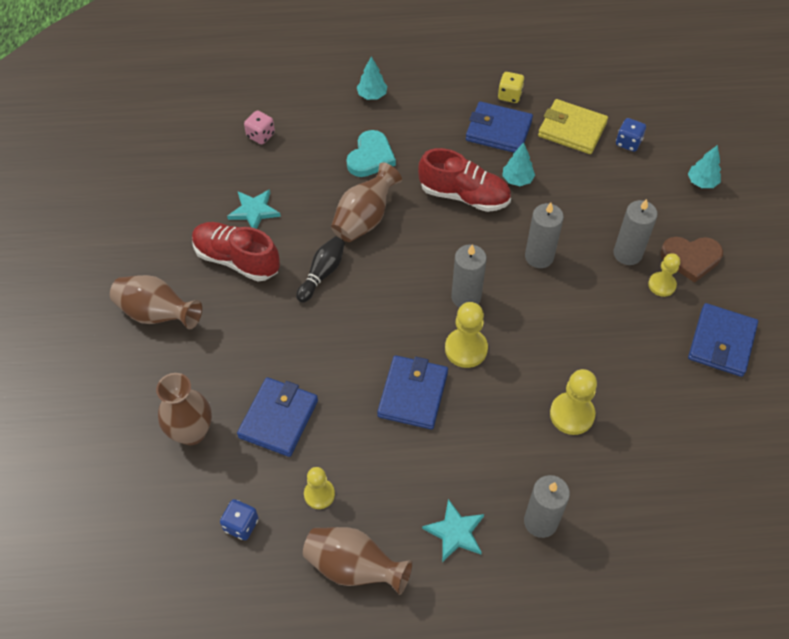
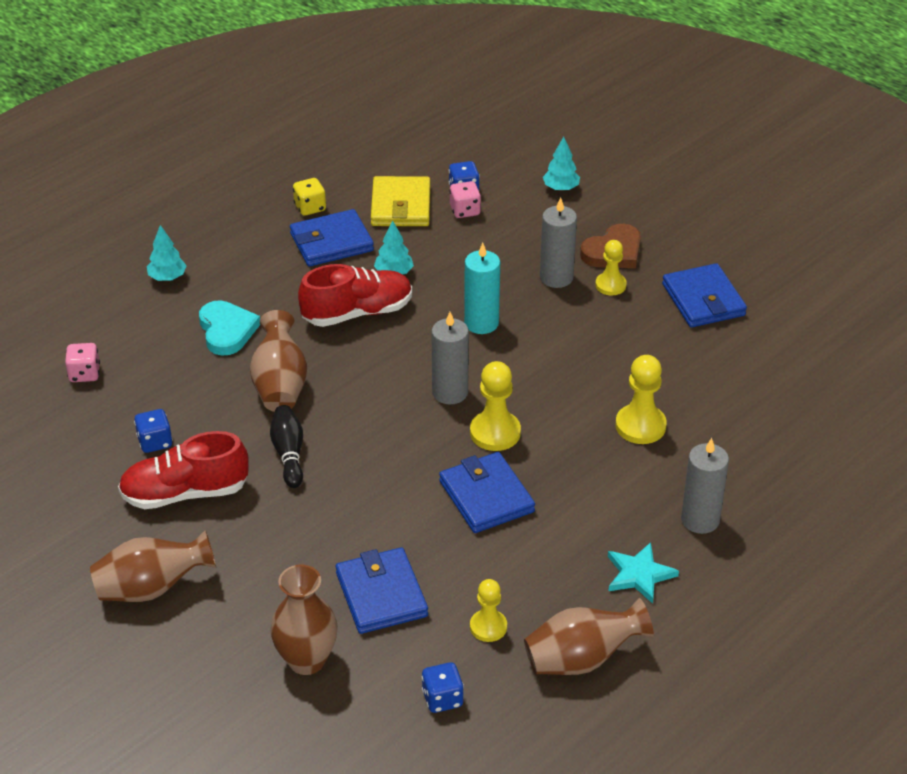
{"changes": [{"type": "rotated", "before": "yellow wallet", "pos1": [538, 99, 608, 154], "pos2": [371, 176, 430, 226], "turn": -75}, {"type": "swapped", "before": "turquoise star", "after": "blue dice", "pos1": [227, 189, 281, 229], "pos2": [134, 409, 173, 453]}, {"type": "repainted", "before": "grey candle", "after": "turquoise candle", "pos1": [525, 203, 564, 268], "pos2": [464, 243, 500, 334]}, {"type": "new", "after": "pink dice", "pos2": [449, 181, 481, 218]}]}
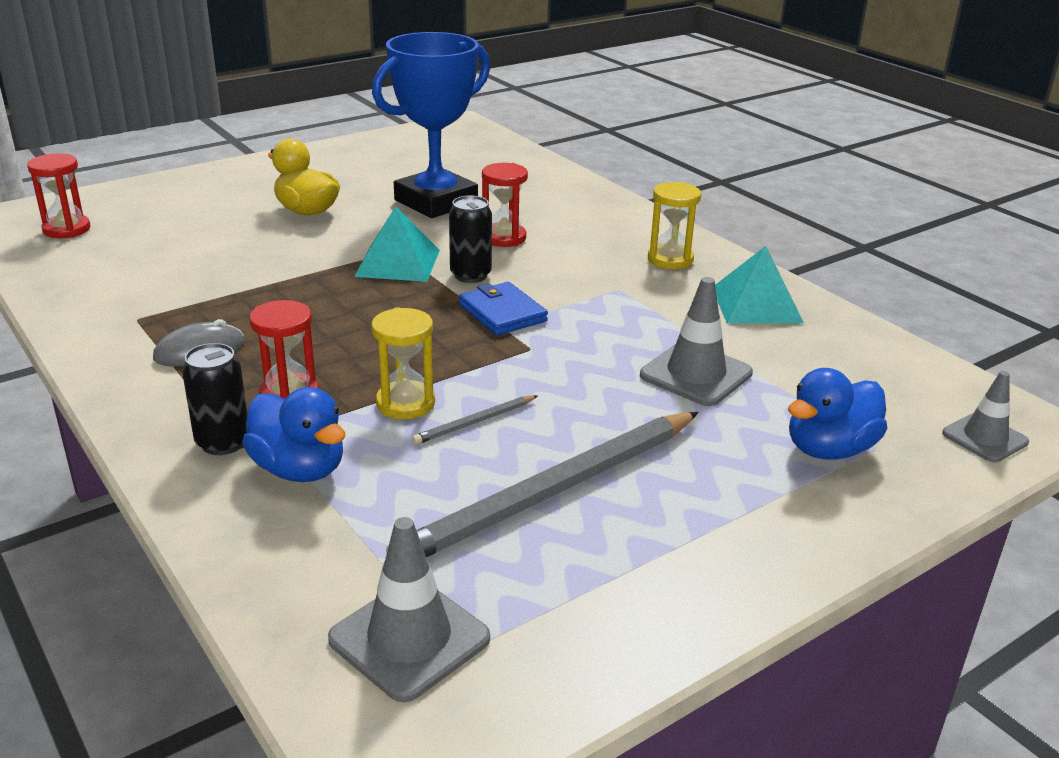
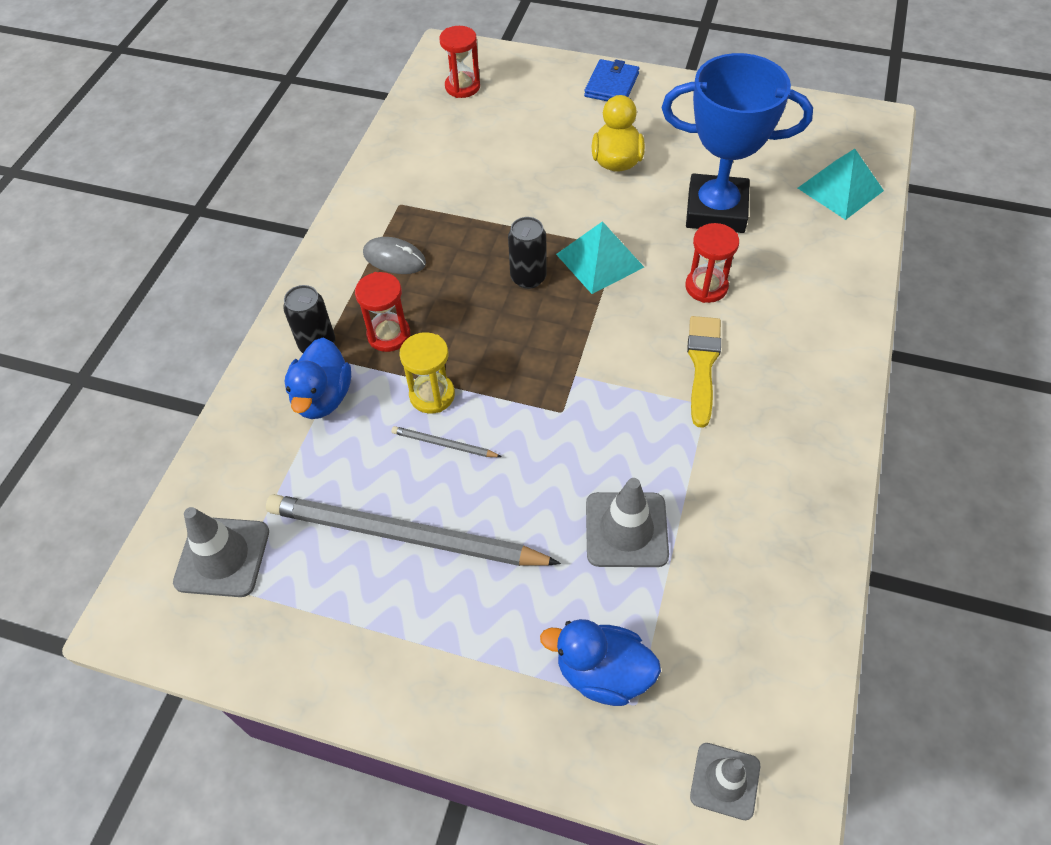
{"changes": [{"type": "gone", "before": "yellow hourglass", "pos1": [648, 182, 701, 269]}, {"type": "shifted", "before": "black can", "pos1": [449, 195, 492, 283], "pos2": [508, 217, 547, 289]}, {"type": "shifted", "before": "turquoise pyramid", "pos1": [715, 246, 804, 324], "pos2": [798, 149, 884, 220]}, {"type": "shifted", "before": "blue wallet", "pos1": [459, 282, 548, 336], "pos2": [584, 59, 639, 101]}, {"type": "new", "after": "yellow brush", "pos2": [687, 316, 721, 428]}]}
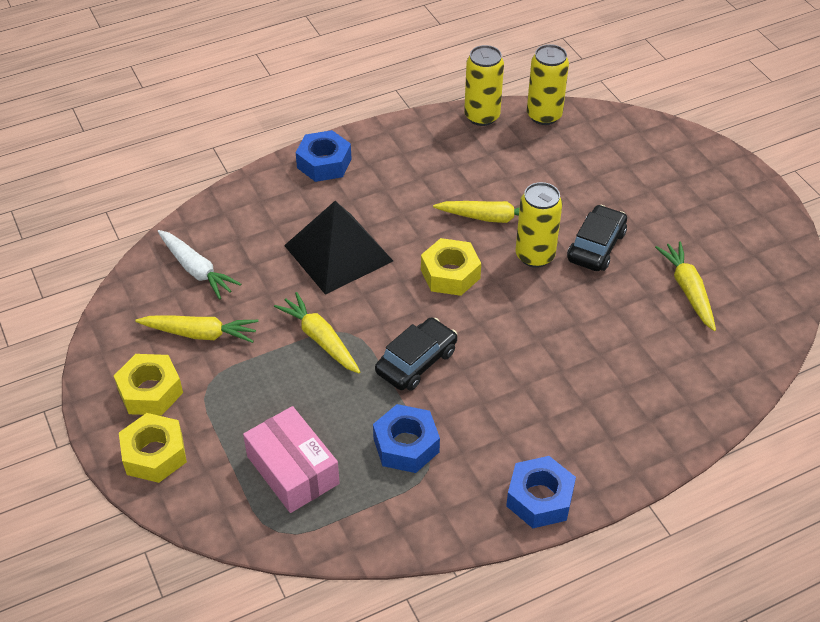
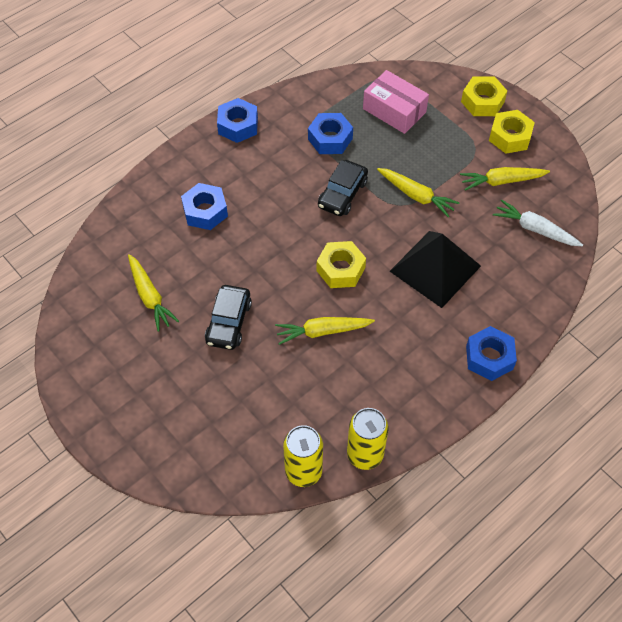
{"changes": [{"type": "gone", "before": "yellow can", "pos1": [515, 182, 562, 268]}, {"type": "new", "after": "blue nut", "pos2": [181, 183, 228, 230]}]}
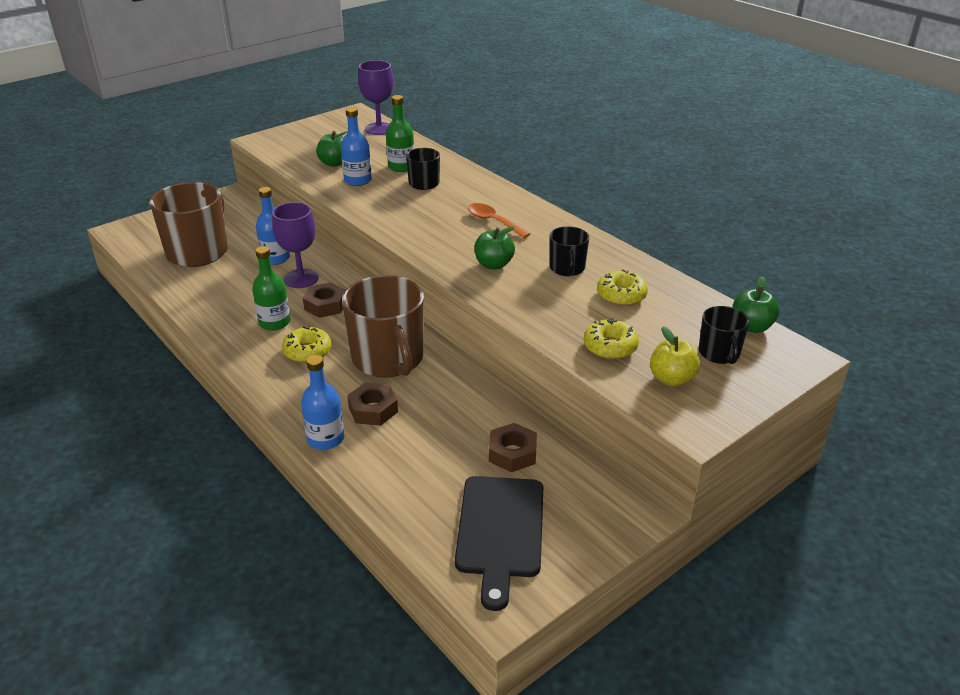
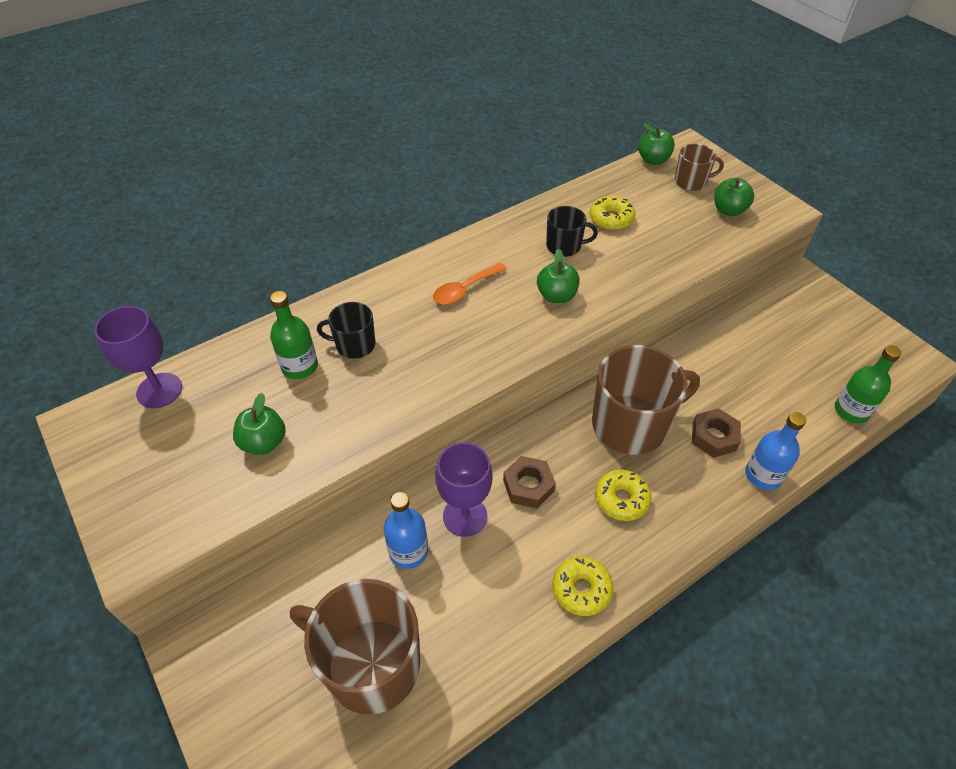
{"changes": [{"type": "gone", "before": "blue bottle", "pos1": [341, 107, 372, 186]}, {"type": "shifted", "before": "green bottle", "pos1": [252, 246, 290, 331], "pos2": [835, 345, 901, 423]}, {"type": "repainted", "before": "black mug", "after": "brown mug", "pos1": [699, 306, 749, 364], "pos2": [675, 144, 724, 191]}, {"type": "shifted", "before": "yellow donut", "pos1": [584, 319, 639, 359], "pos2": [552, 556, 614, 616]}, {"type": "repainted", "before": "yellow apple", "after": "green apple", "pos1": [650, 326, 700, 386], "pos2": [714, 178, 754, 216]}, {"type": "gone", "before": "brown nut", "pos1": [489, 423, 537, 472]}, {"type": "gone", "before": "black cutting board", "pos1": [455, 476, 543, 611]}]}
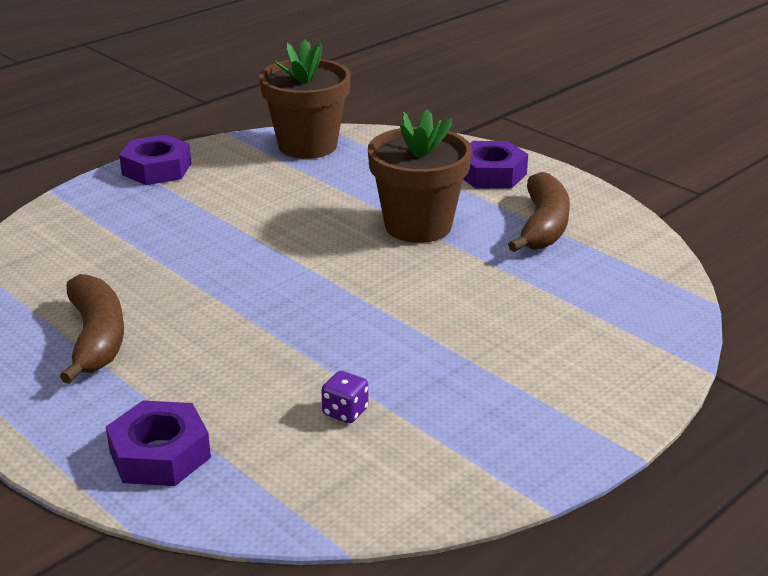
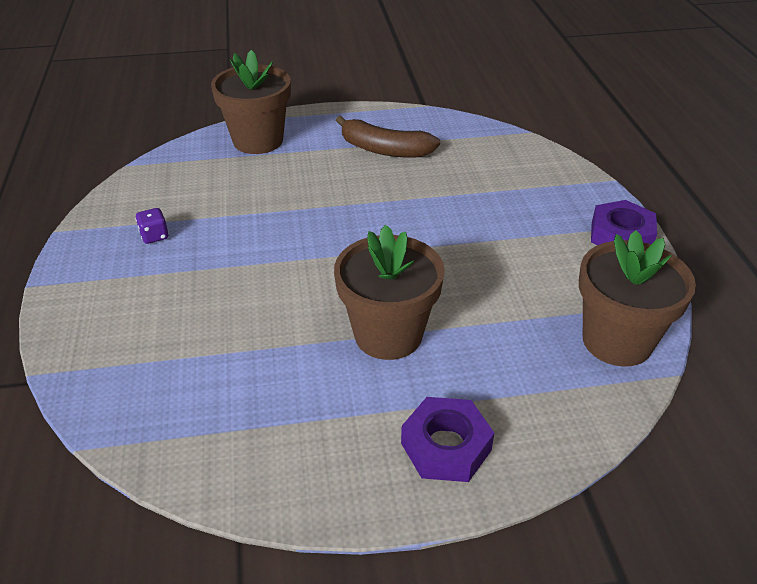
{"changes": [{"type": "gone", "before": "brown banana", "pos1": [508, 172, 570, 252]}, {"type": "shifted", "before": "purple dice", "pos1": [321, 371, 368, 423], "pos2": [135, 208, 169, 244]}, {"type": "swapped", "before": "purple nut", "after": "brown flower pot", "pos1": [106, 401, 211, 486], "pos2": [211, 50, 291, 154]}]}
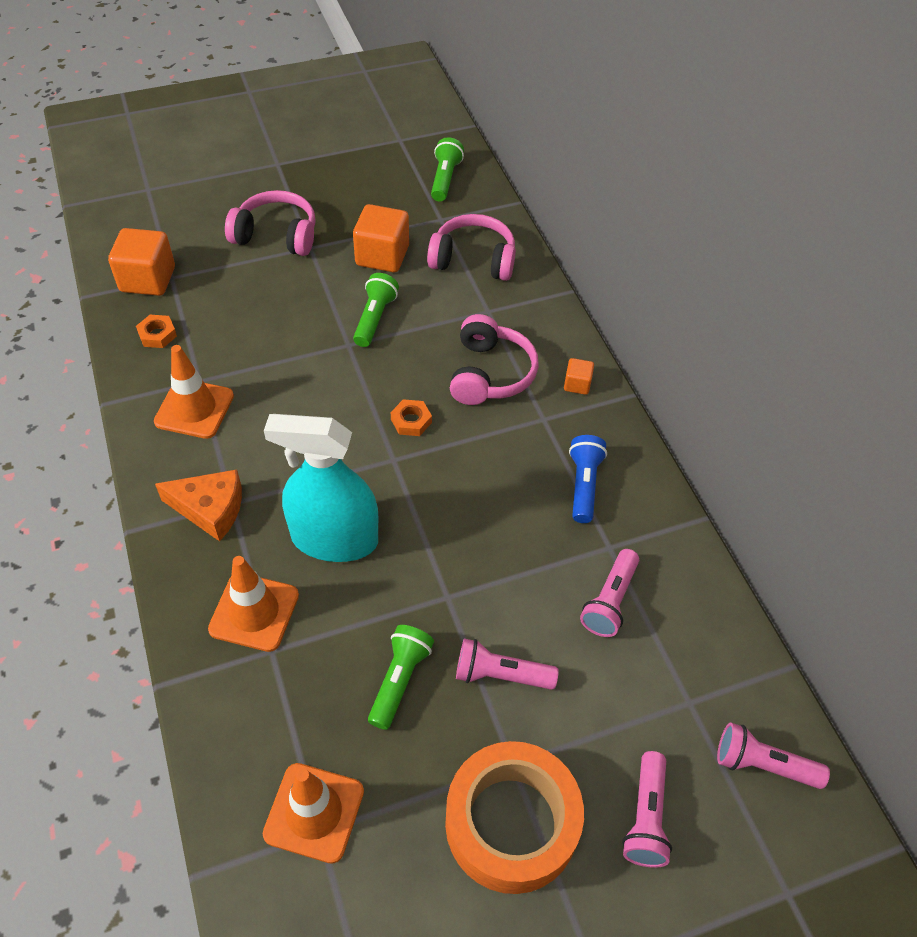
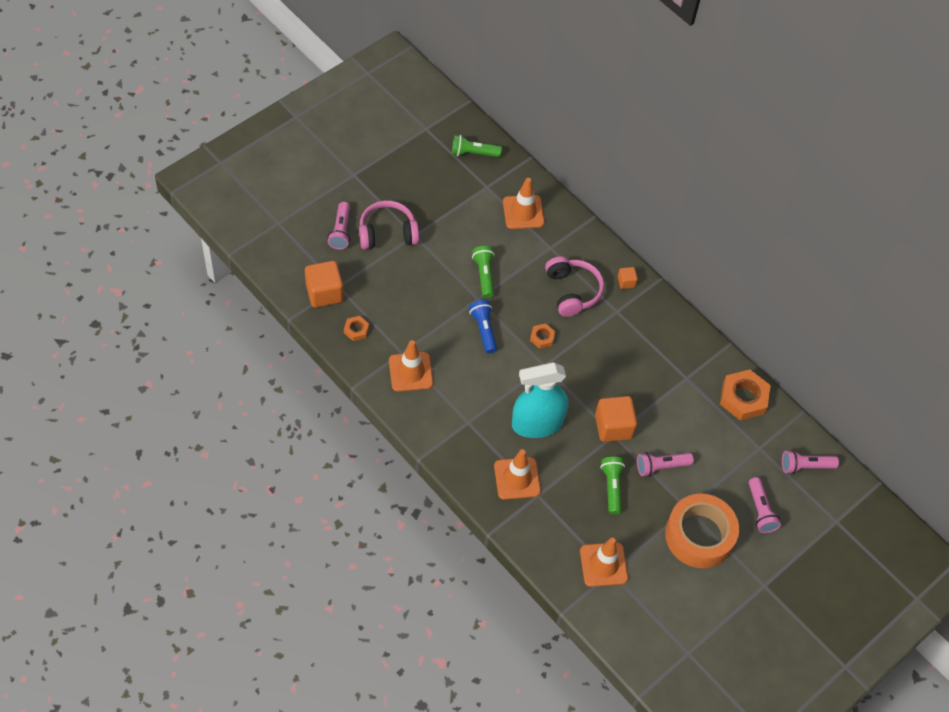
{"changes": [{"type": "rotated", "before": "green flashlight", "pos1": [431, 137, 464, 201], "pos2": [452, 135, 502, 157], "turn": -75}, {"type": "shifted", "before": "orange cube", "pos1": [353, 204, 409, 272], "pos2": [595, 396, 637, 442]}, {"type": "swapped", "before": "pink headphones", "after": "orange traffic cone", "pos1": [427, 214, 516, 281], "pos2": [503, 178, 545, 229]}, {"type": "shifted", "before": "blue flashlight", "pos1": [569, 435, 607, 523], "pos2": [469, 300, 497, 353]}, {"type": "gone", "before": "orange cheese", "pos1": [155, 469, 242, 541]}, {"type": "shifted", "before": "pink flashlight", "pos1": [580, 549, 639, 637], "pos2": [328, 202, 350, 250]}, {"type": "new", "after": "orange nut", "pos2": [720, 370, 771, 421]}]}
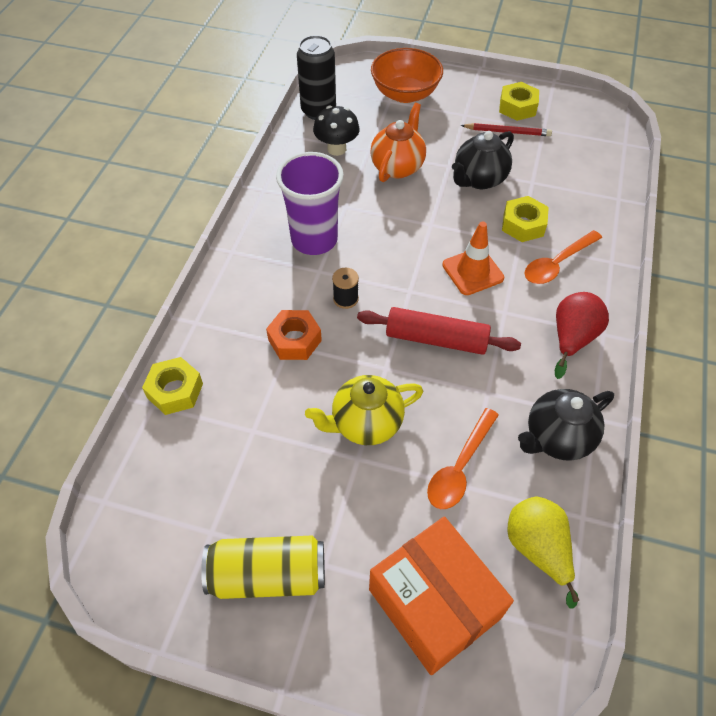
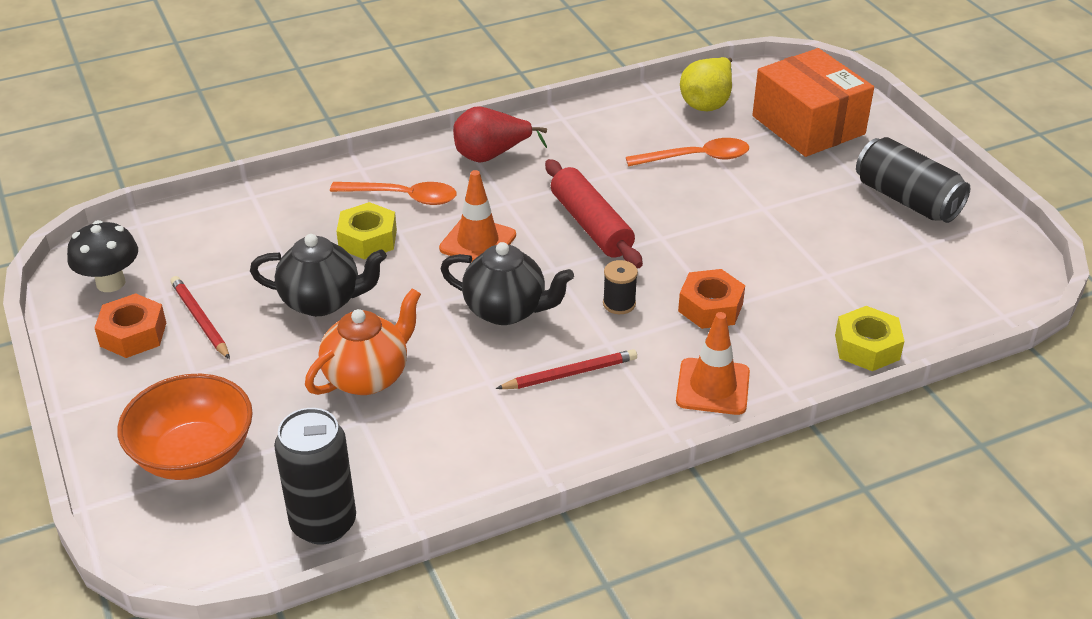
{"changes": [{"type": "repainted", "before": "yellow nut", "after": "orange nut", "pos1": [499, 82, 539, 121], "pos2": [94, 293, 166, 358]}, {"type": "rotated", "before": "orange teapot", "pos1": [370, 103, 426, 182], "pos2": [305, 288, 421, 395], "turn": 150}, {"type": "shifted", "before": "black mushroom", "pos1": [313, 106, 360, 156], "pos2": [67, 220, 138, 292]}, {"type": "swapped", "before": "purple cup", "after": "red pencil", "pos1": [276, 152, 344, 255], "pos2": [496, 349, 637, 389]}, {"type": "gone", "before": "yellow teapot", "pos1": [305, 375, 423, 445]}, {"type": "shifted", "before": "black teapot", "pos1": [518, 389, 614, 461], "pos2": [440, 242, 574, 325]}, {"type": "rotated", "before": "orange box", "pos1": [369, 516, 514, 675], "pos2": [752, 48, 874, 157], "turn": -45}, {"type": "repainted", "before": "yellow can", "after": "black can", "pos1": [201, 535, 325, 599], "pos2": [856, 137, 970, 223]}, {"type": "new", "after": "orange traffic cone", "pos2": [676, 312, 750, 415]}]}
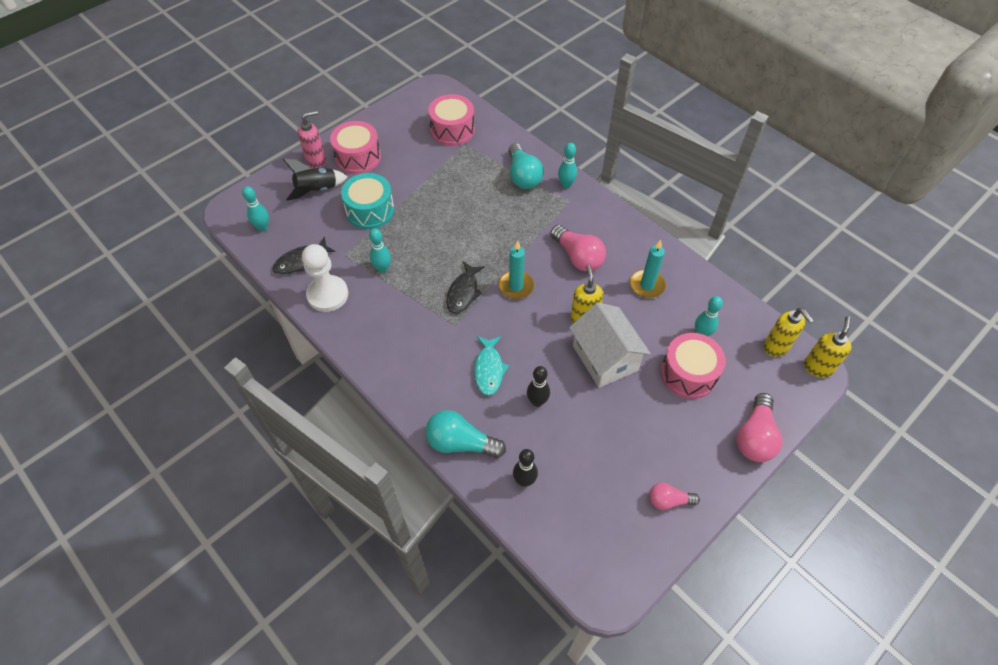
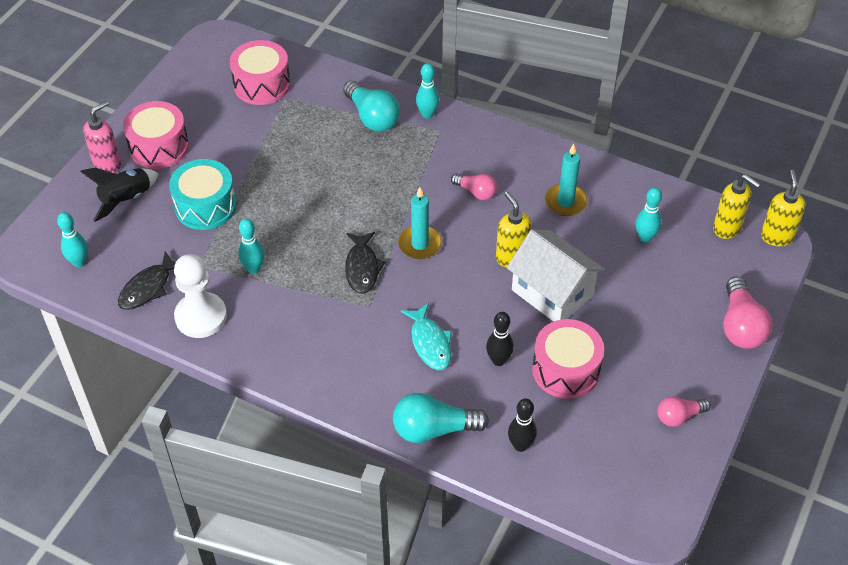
{"changes": [{"type": "scaled", "before": "pink light bulb", "pos1": [550, 225, 606, 272], "pos2": [451, 173, 497, 200], "scale": 0.61}, {"type": "shifted", "before": "pink drum", "pos1": [661, 333, 726, 399], "pos2": [532, 319, 604, 399]}]}
